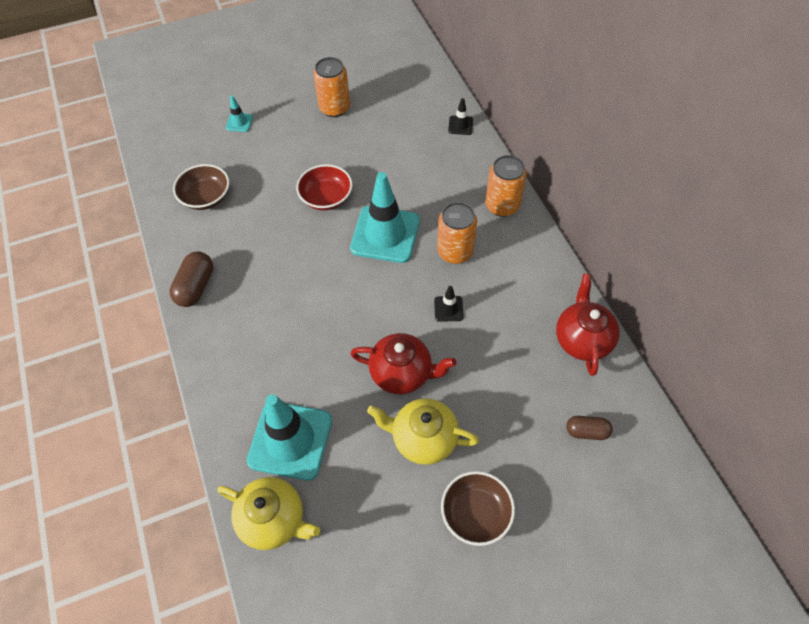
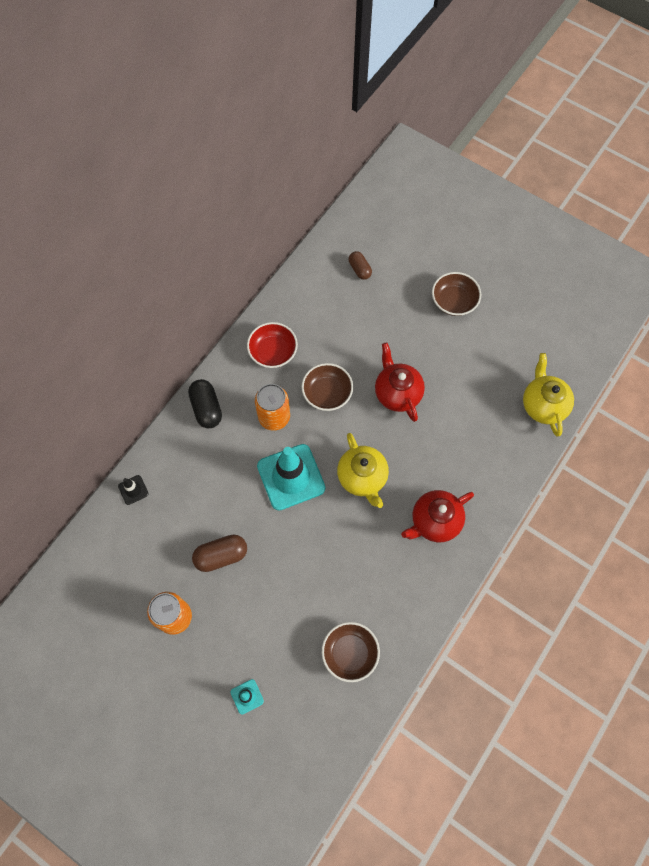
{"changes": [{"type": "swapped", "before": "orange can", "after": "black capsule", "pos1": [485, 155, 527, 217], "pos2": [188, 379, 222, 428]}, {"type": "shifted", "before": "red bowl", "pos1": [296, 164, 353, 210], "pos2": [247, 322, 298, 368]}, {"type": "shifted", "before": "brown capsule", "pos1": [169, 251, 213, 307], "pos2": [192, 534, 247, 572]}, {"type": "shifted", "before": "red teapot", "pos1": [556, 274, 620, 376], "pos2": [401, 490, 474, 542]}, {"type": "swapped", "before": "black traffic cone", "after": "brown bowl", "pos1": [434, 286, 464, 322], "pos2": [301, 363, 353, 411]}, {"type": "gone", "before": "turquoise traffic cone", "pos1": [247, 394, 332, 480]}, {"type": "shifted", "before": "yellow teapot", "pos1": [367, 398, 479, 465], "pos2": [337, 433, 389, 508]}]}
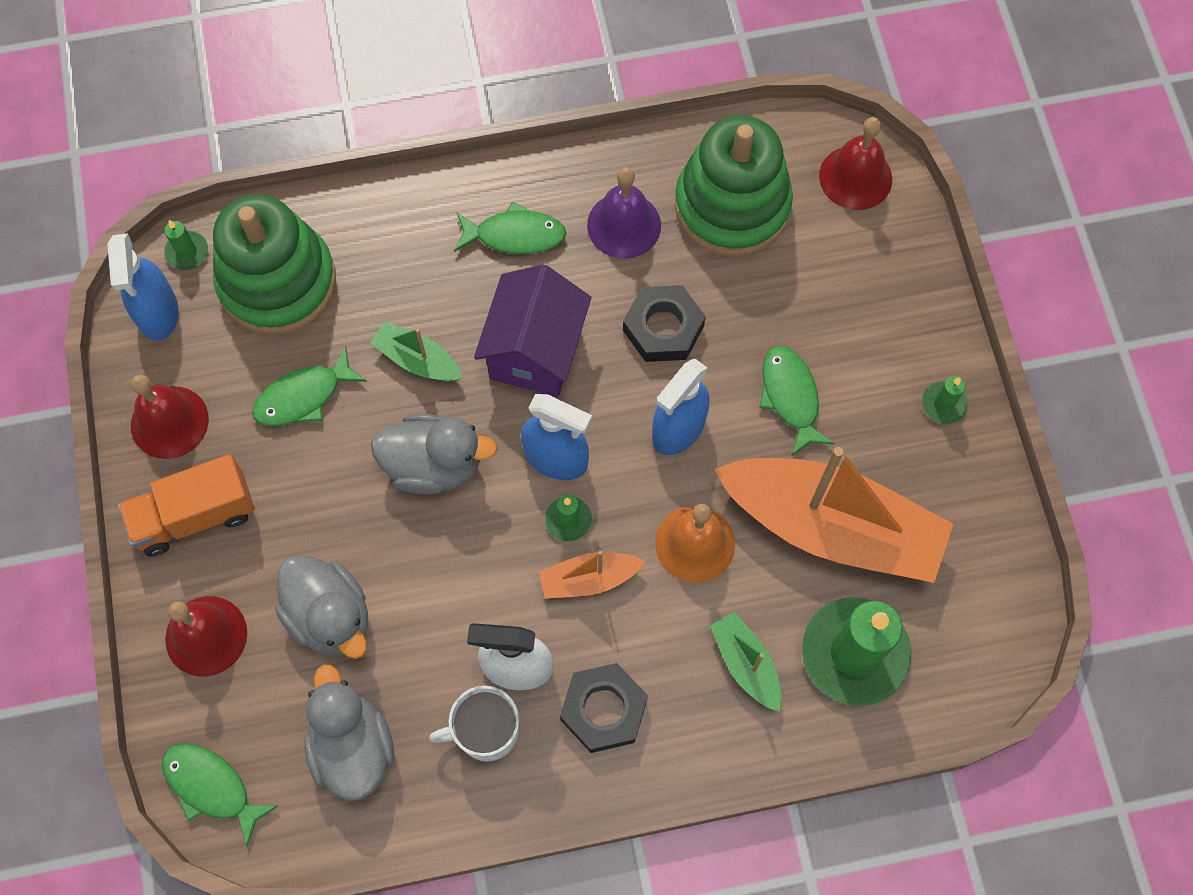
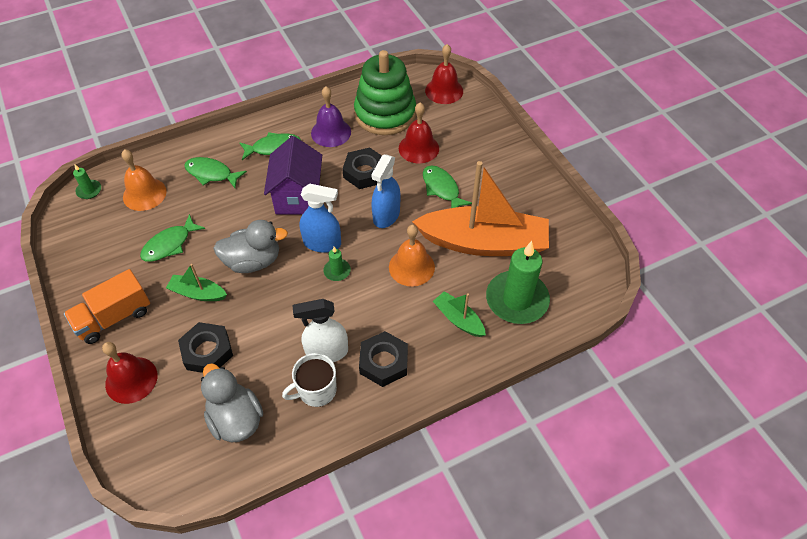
{"changes": [{"type": "swapped", "before": "green stacking toy", "after": "orange bell", "pos1": [213, 194, 336, 335], "pos2": [121, 149, 167, 211]}, {"type": "gone", "before": "blue spray bottle", "pos1": [107, 233, 179, 341]}, {"type": "shifted", "before": "green boat", "pos1": [370, 321, 463, 381], "pos2": [166, 264, 227, 301]}, {"type": "shifted", "before": "red bell", "pos1": [131, 375, 209, 459], "pos2": [399, 103, 439, 164]}, {"type": "gone", "before": "green candle", "pos1": [922, 376, 968, 424]}, {"type": "gone", "before": "orange boat", "pos1": [539, 551, 645, 599]}, {"type": "swapped", "before": "grey duck", "after": "black nut", "pos1": [275, 555, 368, 659], "pos2": [178, 322, 233, 373]}, {"type": "shifted", "before": "green fish", "pos1": [162, 743, 278, 847], "pos2": [184, 157, 247, 188]}]}
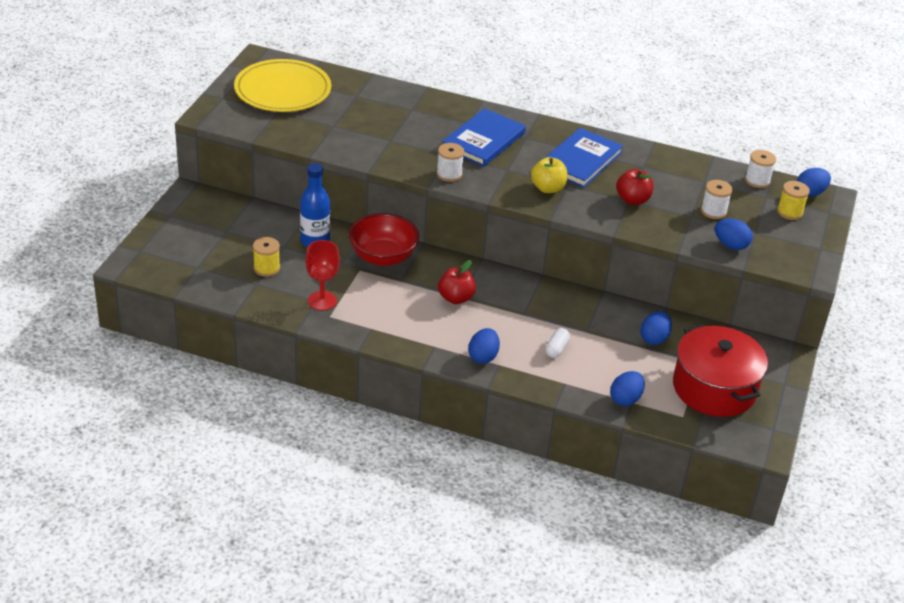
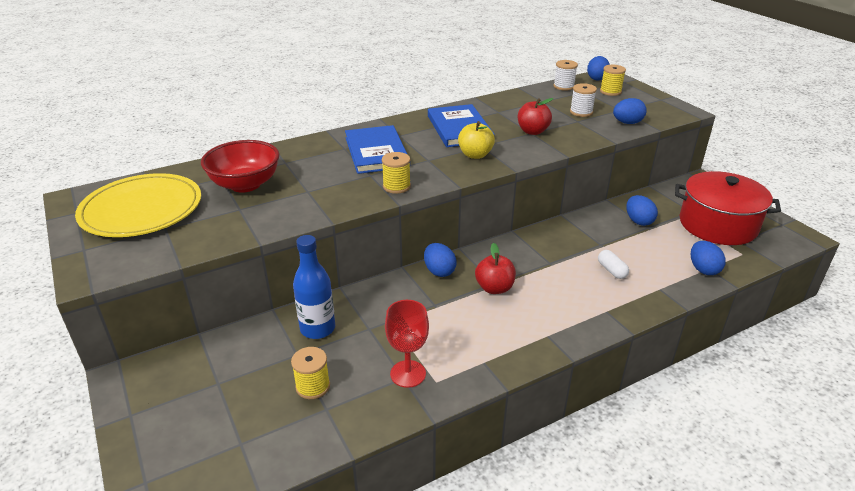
{"changes": [{"type": "repainted", "before": "white spool", "after": "yellow spool", "pos1": [437, 143, 464, 182], "pos2": [382, 152, 411, 194]}, {"type": "shifted", "before": "red bowl", "pos1": [349, 213, 419, 266], "pos2": [201, 140, 280, 193]}, {"type": "shifted", "before": "blue egg", "pos1": [468, 328, 500, 364], "pos2": [424, 243, 457, 277]}]}
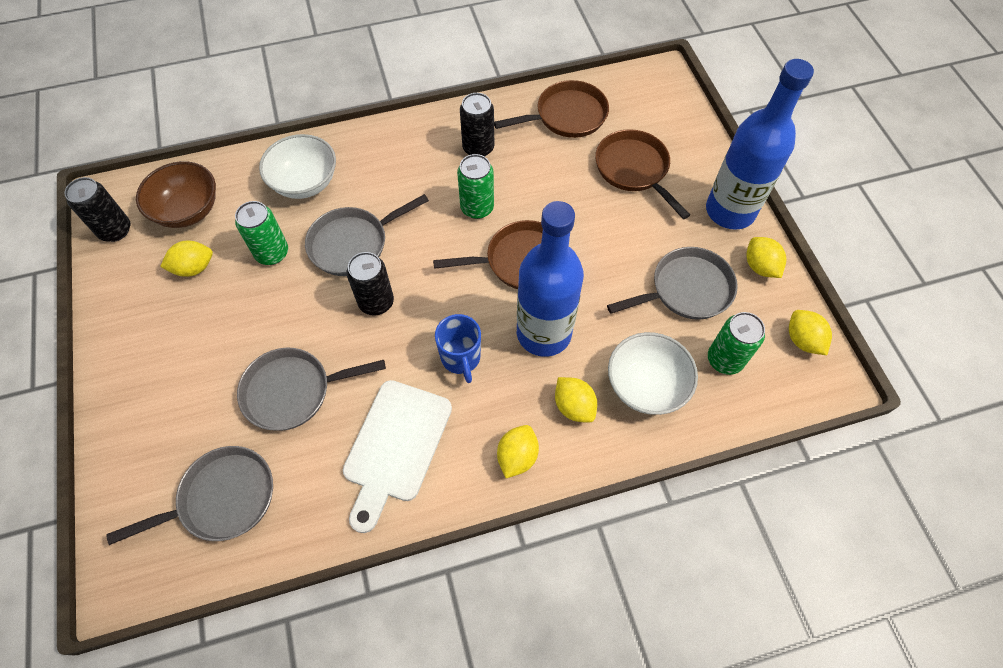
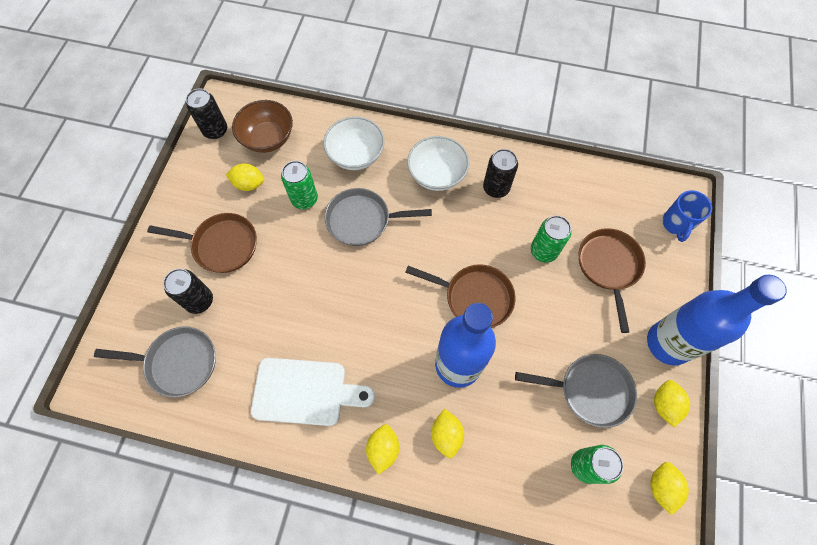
{"changes": [{"type": "shifted", "before": "brown pan", "pos1": [494, 80, 609, 138], "pos2": [147, 213, 257, 273]}, {"type": "shifted", "before": "green can", "pos1": [457, 154, 494, 219], "pos2": [531, 216, 572, 263]}, {"type": "shifted", "before": "black can", "pos1": [347, 252, 394, 316], "pos2": [163, 269, 213, 314]}, {"type": "shifted", "before": "blue mug", "pos1": [435, 314, 481, 383], "pos2": [662, 190, 712, 242]}, {"type": "shifted", "before": "white bowl", "pos1": [608, 332, 698, 415], "pos2": [407, 136, 469, 191]}, {"type": "gone", "before": "grey pan", "pos1": [237, 348, 386, 431]}, {"type": "rotated", "before": "white cutting board", "pos1": [343, 380, 452, 533], "pos2": [251, 358, 375, 426], "turn": -135}, {"type": "rotated", "before": "yellow lemon", "pos1": [497, 425, 539, 478], "pos2": [366, 424, 399, 475], "turn": -45}]}
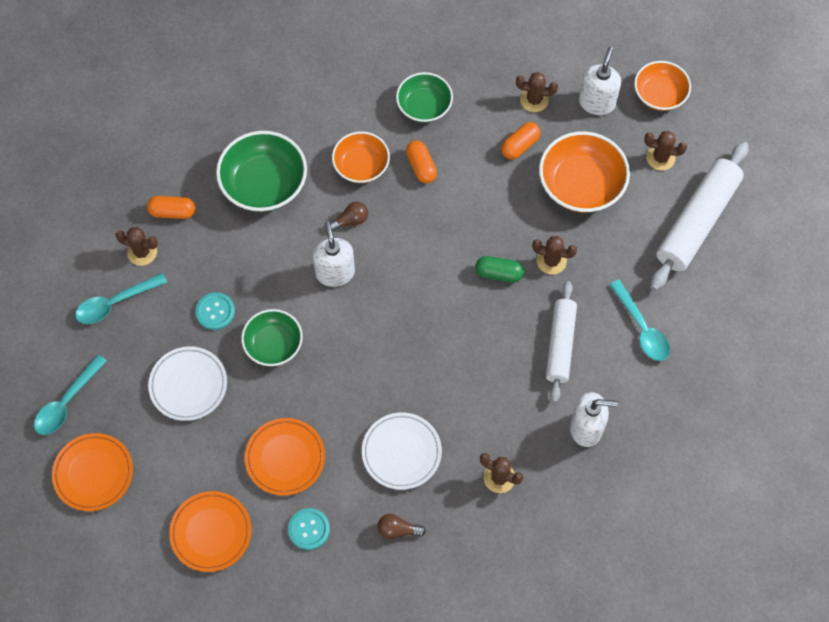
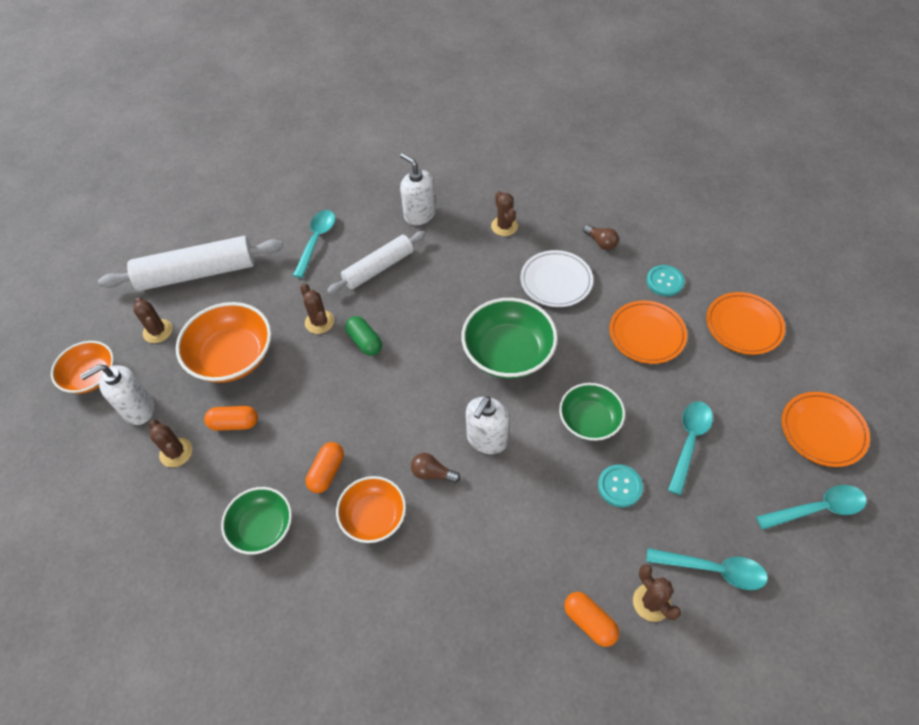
{"changes": [{"type": "shifted", "before": "green bowl", "pos1": [216, 131, 307, 212], "pos2": [461, 298, 558, 379]}, {"type": "swapped", "before": "white plate", "after": "turquoise spoon", "pos1": [148, 346, 227, 421], "pos2": [668, 401, 713, 495]}]}
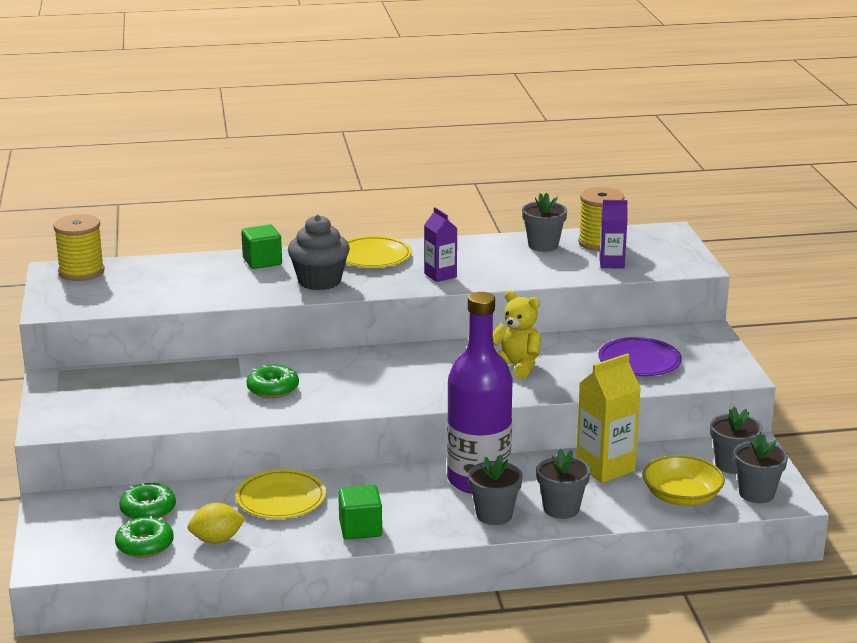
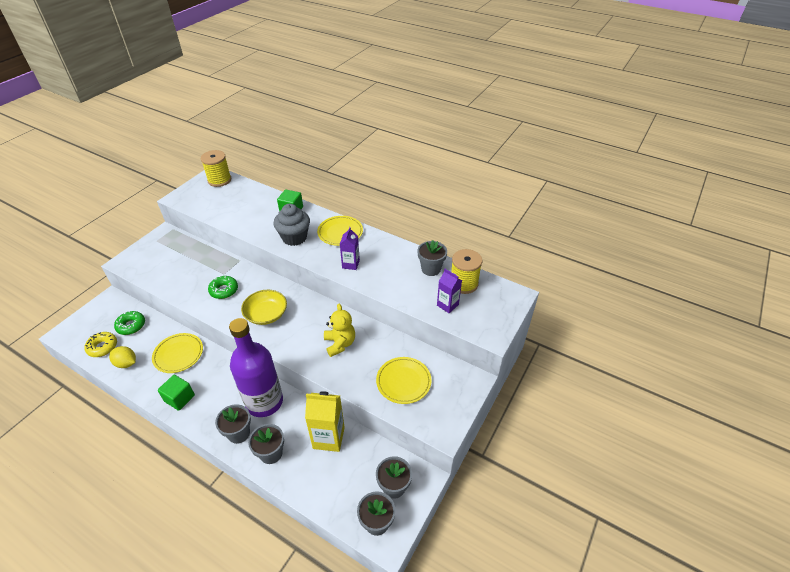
{"changes": [{"type": "repainted", "before": "purple plate", "after": "yellow plate", "pos1": [598, 337, 682, 376], "pos2": [376, 357, 432, 404]}, {"type": "shifted", "before": "yellow bowl", "pos1": [642, 455, 725, 506], "pos2": [241, 290, 287, 325]}, {"type": "repainted", "before": "green donut", "after": "yellow donut", "pos1": [115, 516, 174, 558], "pos2": [85, 332, 117, 357]}]}
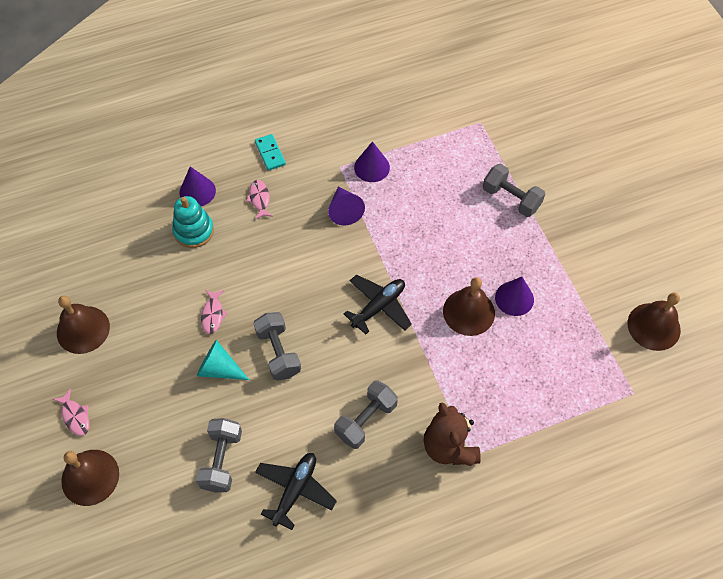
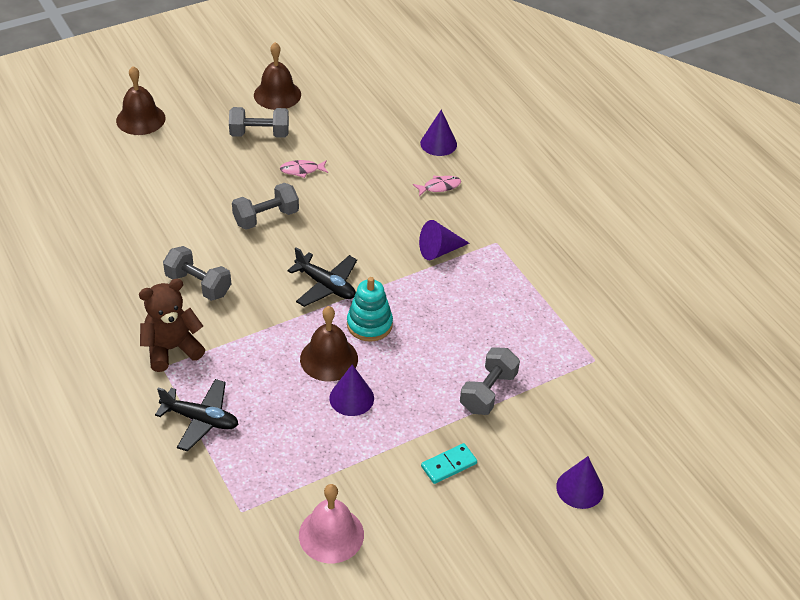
{"changes": [{"type": "shifted", "before": "turquoise domino", "pos1": [255, 134, 286, 171], "pos2": [421, 443, 477, 484]}, {"type": "shifted", "before": "purple cone", "pos1": [354, 141, 390, 182], "pos2": [556, 456, 604, 509]}, {"type": "shifted", "before": "turquoise stacking toy", "pos1": [172, 196, 214, 248], "pos2": [347, 277, 393, 342]}, {"type": "repainted", "before": "brown bell", "after": "pink bell", "pos1": [628, 293, 681, 351], "pos2": [299, 484, 364, 563]}, {"type": "gone", "before": "turquoise cone", "pos1": [197, 340, 249, 380]}, {"type": "gone", "before": "pink fish", "pos1": [53, 389, 89, 436]}, {"type": "shifted", "before": "grey dumbbell", "pos1": [196, 418, 242, 492], "pos2": [229, 107, 289, 138]}, {"type": "shifted", "before": "black plane", "pos1": [255, 453, 337, 530], "pos2": [155, 379, 238, 452]}]}
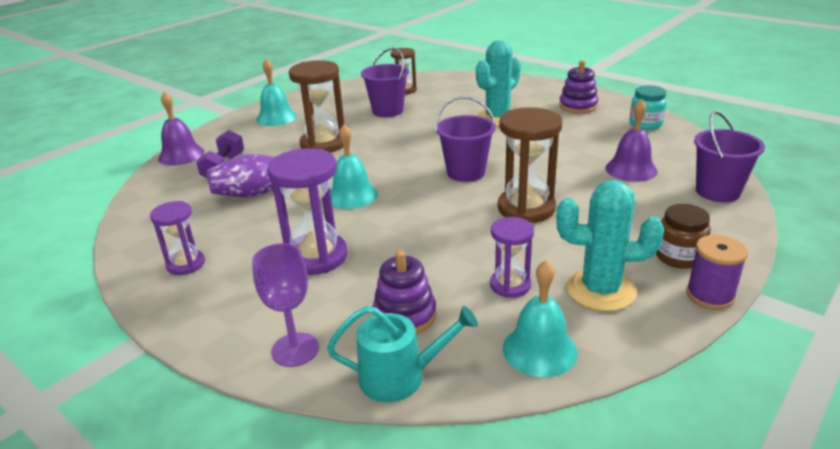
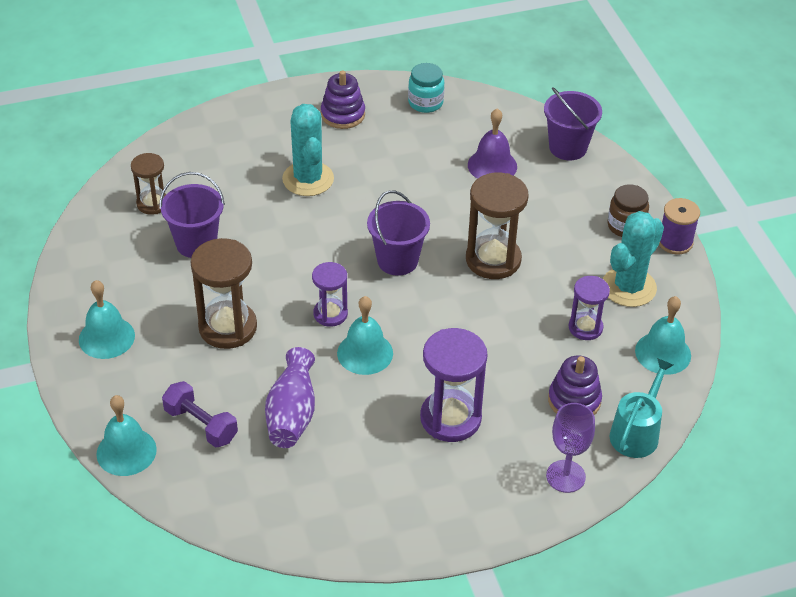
{"changes": [{"type": "repainted", "before": "purple bell", "after": "turquoise bell", "pos1": [158, 91, 204, 166], "pos2": [96, 395, 157, 476]}, {"type": "shifted", "before": "purple hourglass", "pos1": [150, 201, 205, 275], "pos2": [312, 262, 348, 327]}]}
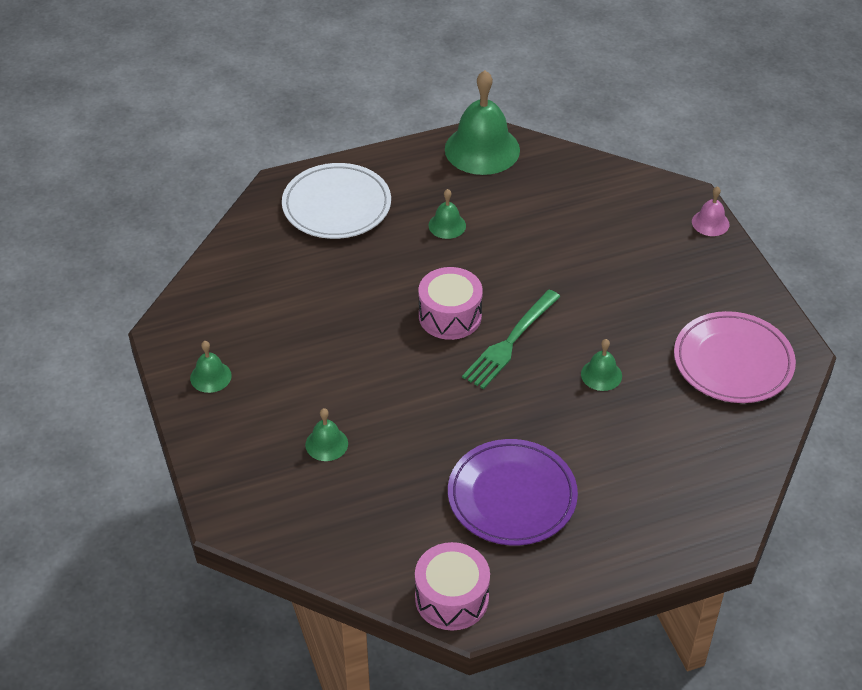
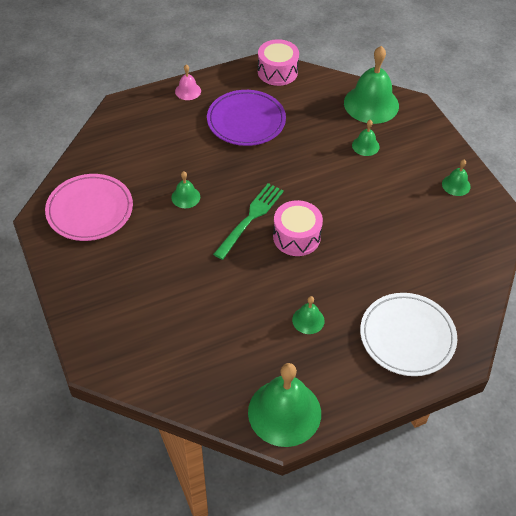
{"changes": [{"type": "shifted", "before": "pink bell", "pos1": [692, 186, 730, 236], "pos2": [175, 64, 201, 100]}, {"type": "new", "after": "green bell", "pos2": [344, 46, 399, 124]}]}
